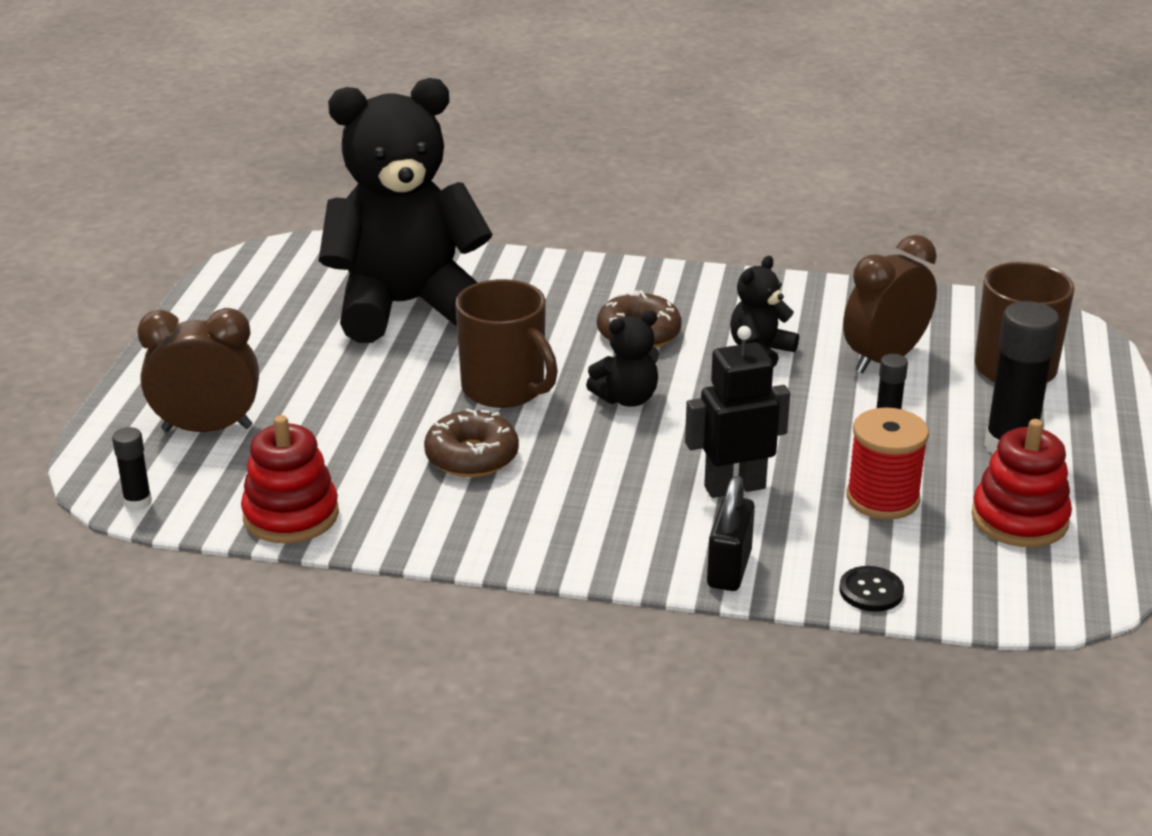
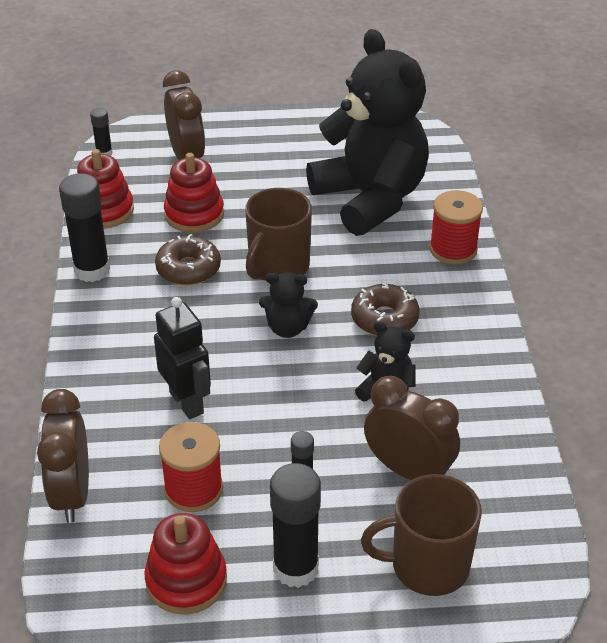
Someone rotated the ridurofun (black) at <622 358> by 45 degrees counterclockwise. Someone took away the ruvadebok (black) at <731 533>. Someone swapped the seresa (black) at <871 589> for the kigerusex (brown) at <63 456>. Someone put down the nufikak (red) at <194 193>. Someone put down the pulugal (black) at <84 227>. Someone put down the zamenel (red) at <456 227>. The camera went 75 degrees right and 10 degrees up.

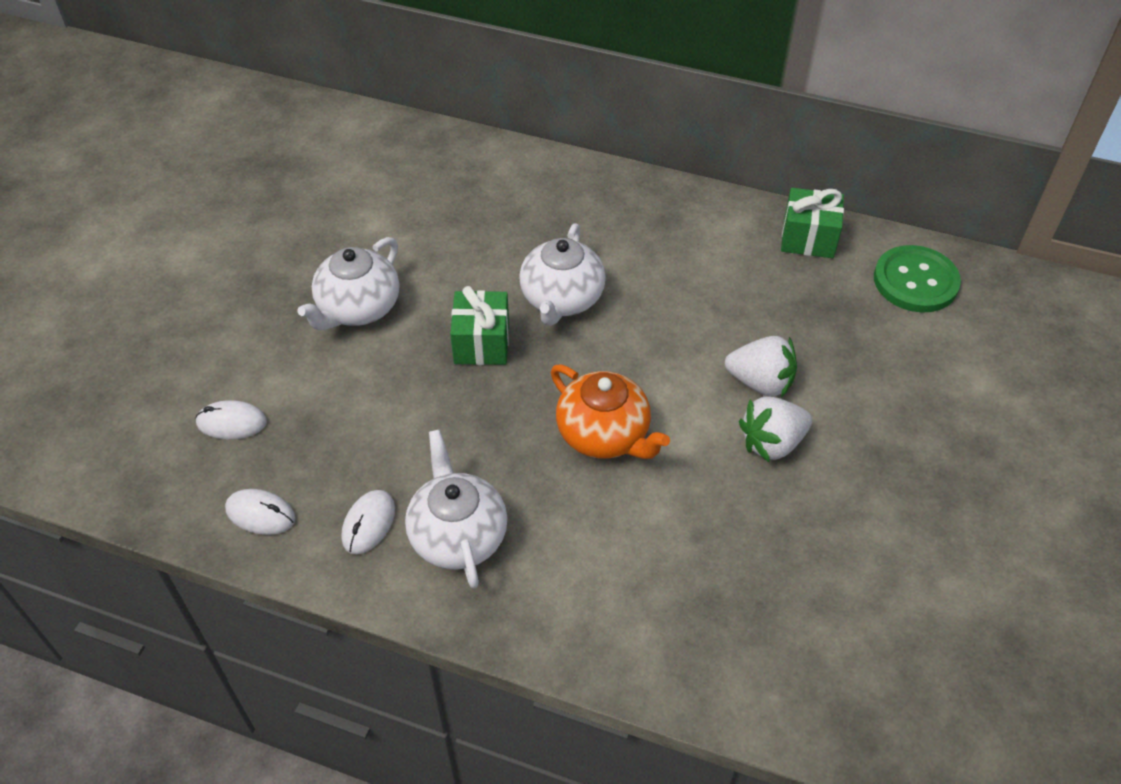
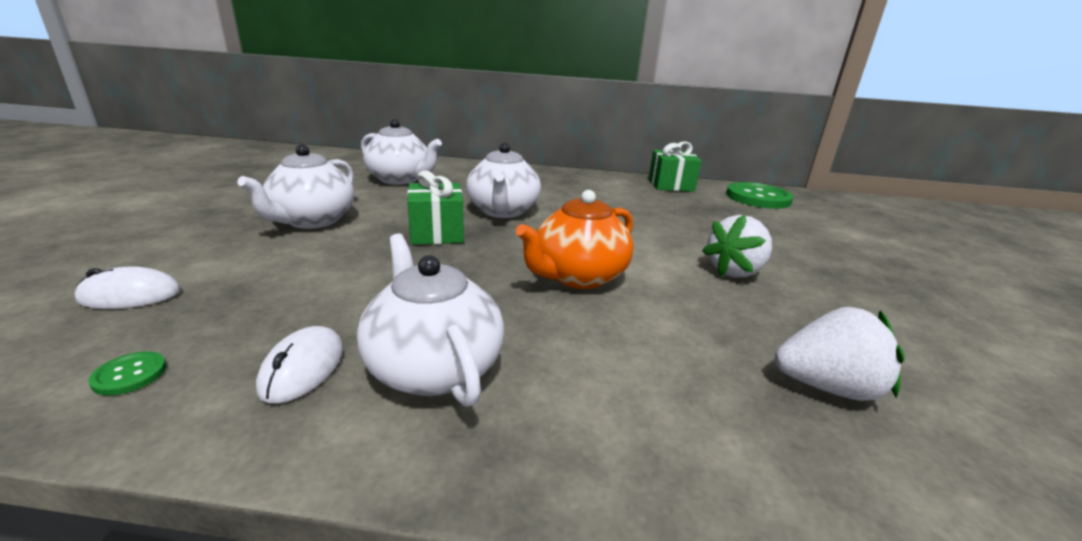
Someone carried the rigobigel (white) from <761 367> to <839 354>. Someone rotated the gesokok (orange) at <610 411> by 105 degrees clockwise. Someone swapped the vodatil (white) at <260 512> for the seresa (green) at <127 373>. Someone put down the gesokok (white) at <401 152>. The camera went 15 degrees left and 25 degrees down.

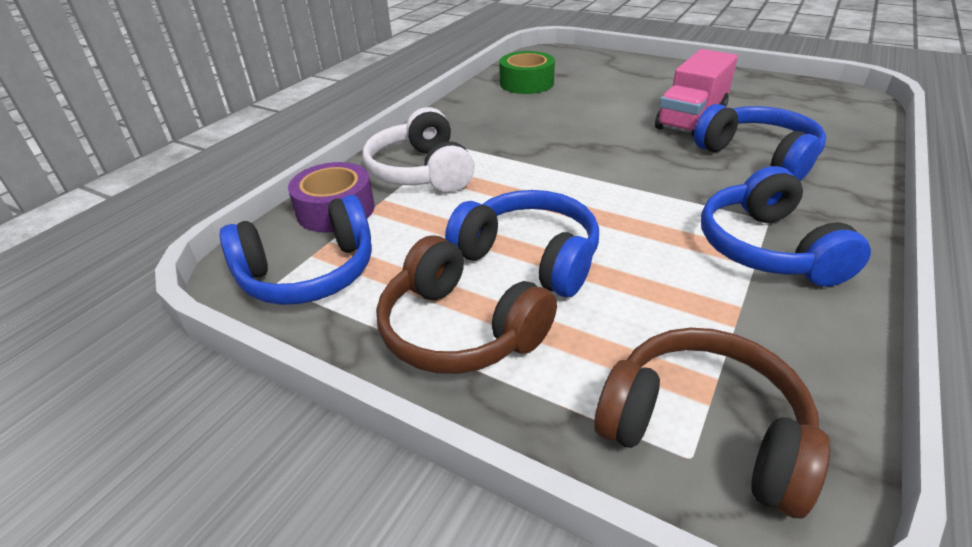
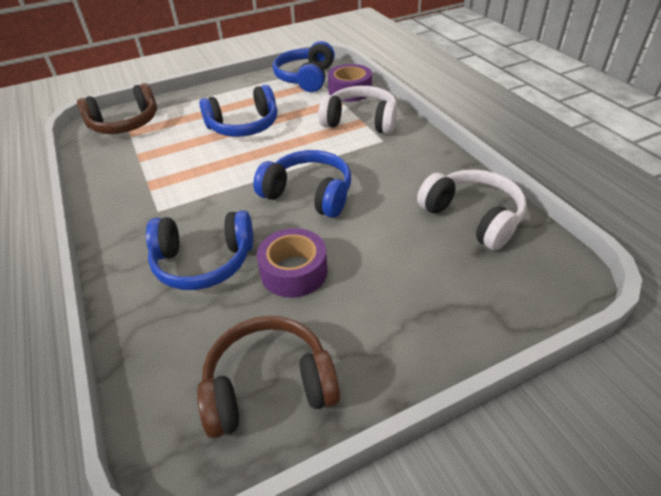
Someone swapped the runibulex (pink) at <696 92> for the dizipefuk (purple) at <292 263>. Someone swapped the dizipefuk (green) at <527 72> for the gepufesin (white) at <472 209>. Someone carried the gepufesin (blue) from <786 226> to <302 184>. Someone carried the gepufesin (brown) from <466 304> to <268 377>. The camera went 125 degrees right and 5 degrees up.

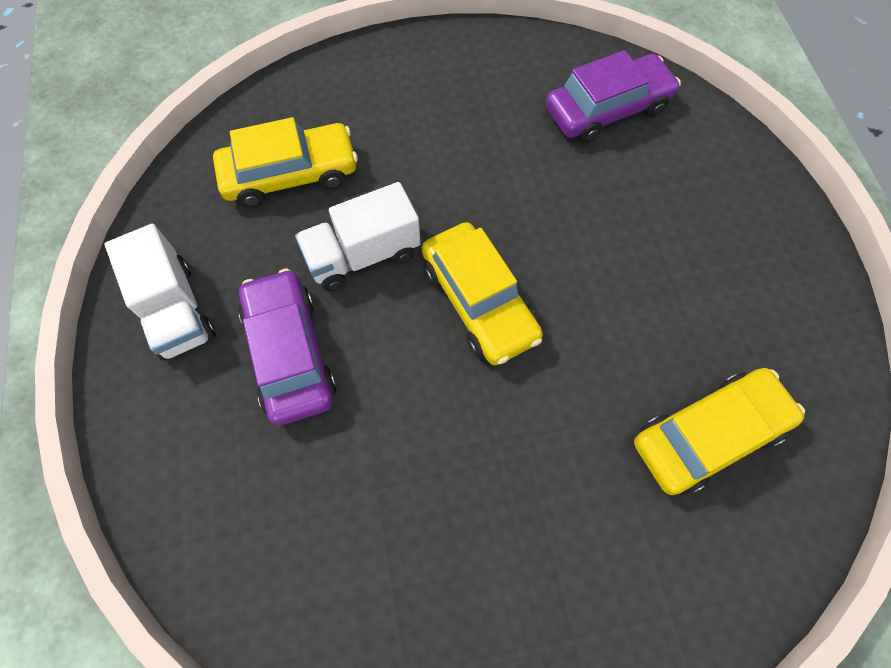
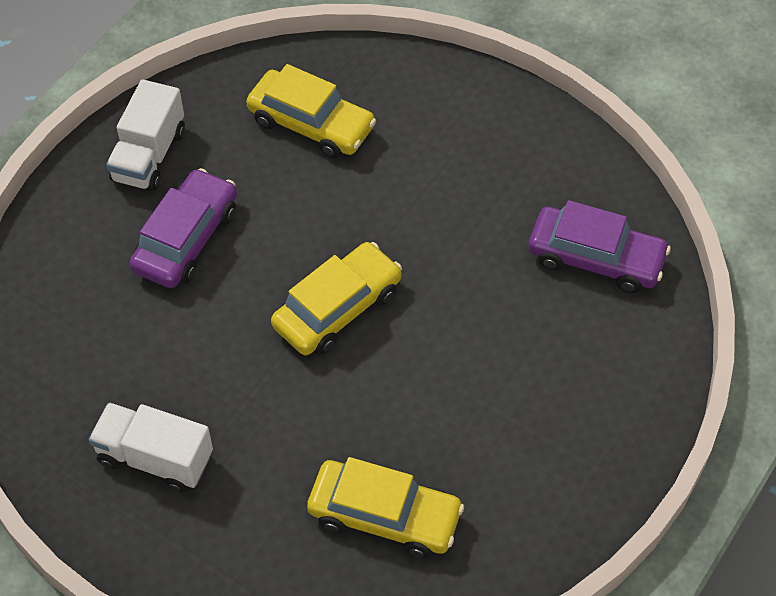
Someone carried the runibulex (white) from <358 236> to <151 448>. Someone rotated the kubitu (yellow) at <482 293> by 150 degrees counterclockwise. The camera went 45 degrees right and 10 degrees down.

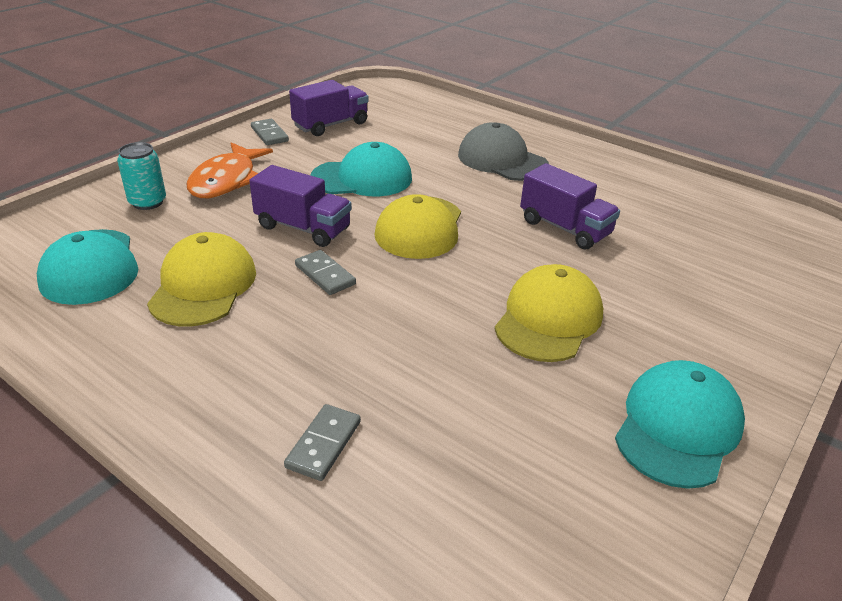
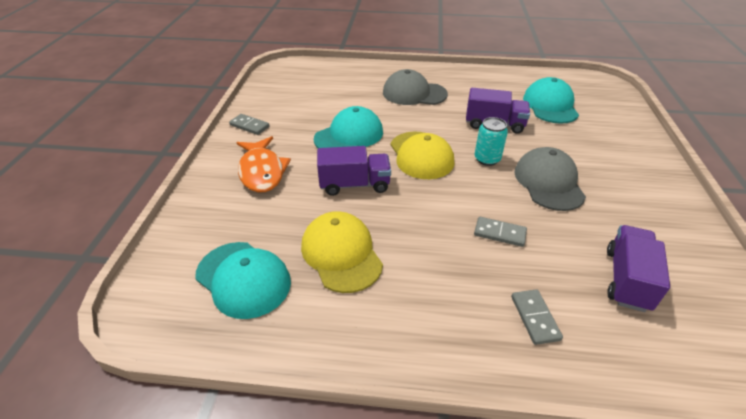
Someone carried the runibulex (purple) from <329 108> to <638 268>. Someone carried the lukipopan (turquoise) from <141 176> to <491 141>. Someone carried the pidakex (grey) from <325 272> to <500 232>. Someone repainted the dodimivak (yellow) at <549 313>, which became the dodimivak (grey) at <550 179>. Someone carried the dodimivak (turquoise) from <680 424> to <551 100>. The camera went 30 degrees left and 5 degrees up.

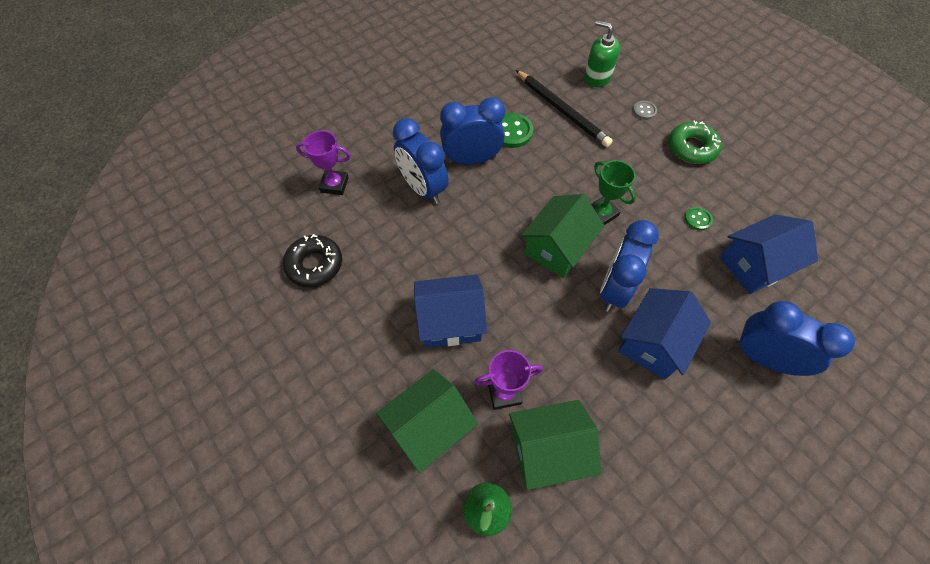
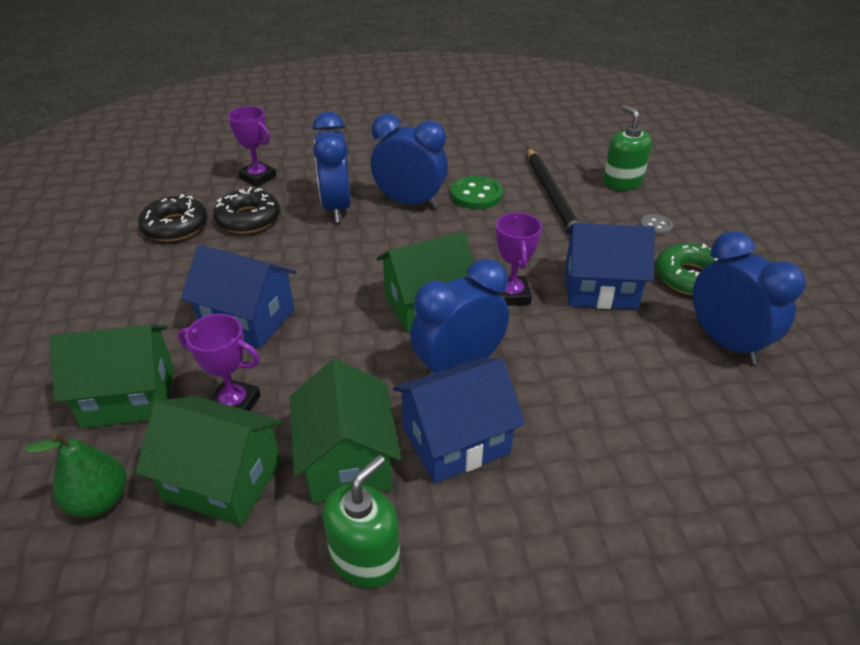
Someone repainted the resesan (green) at <613 192>, which became the resesan (purple) at <519 259>. Someone took away the seresa (green) at <699 219>. Someone carried the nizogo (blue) from <768 254> to <610 266>. Someone carried the kigerusex (blue) from <794 338> to <749 297>. Someone put down the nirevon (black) at <246 210>. Someone put down the nizogo (green) at <345 431>. Someone put down the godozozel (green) at <361 521>. The camera went 30 degrees right and 20 degrees down.

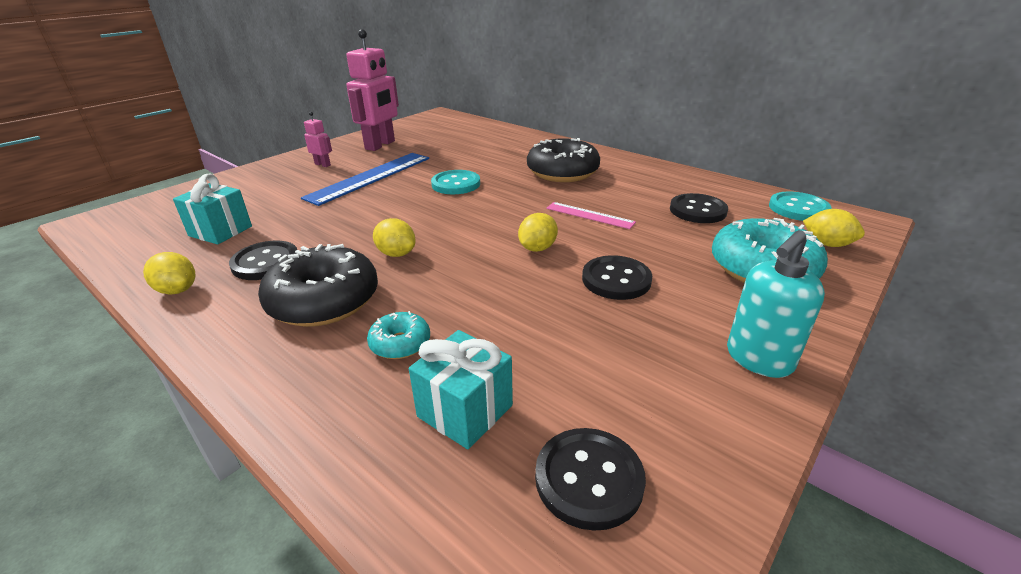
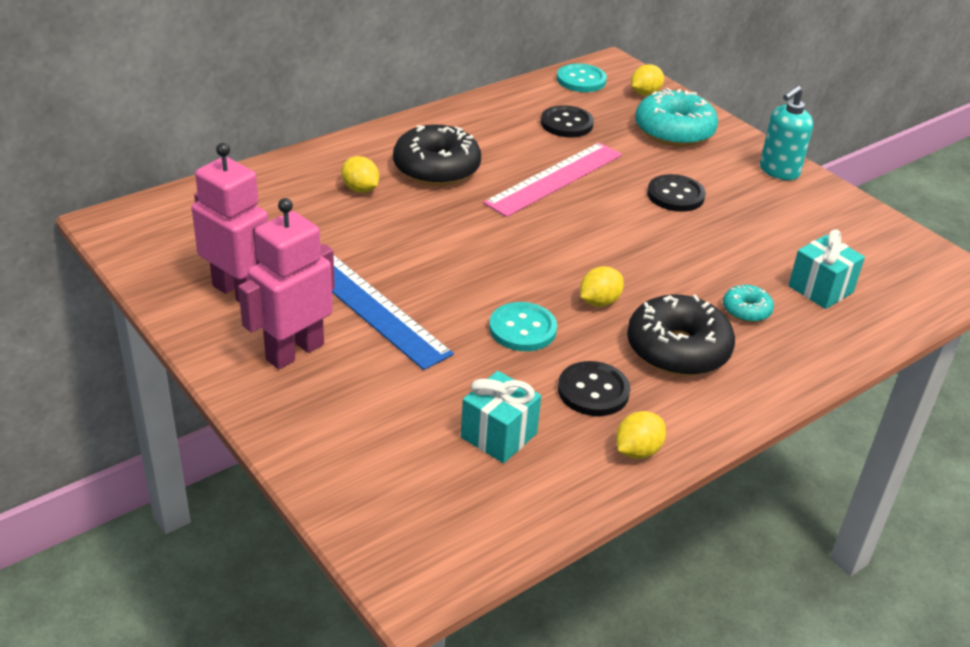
Someone scaled the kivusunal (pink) at <318 139> by 2.19. Someone carried the seresa (turquoise) from <455 182> to <523 326>. Someone scaled the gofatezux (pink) at <591 215> by 1.87. Someone carried the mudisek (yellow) from <538 232> to <360 174>. Someone rotated the godozozel (turquoise) at <776 304> by 75 degrees clockwise. Someone took away the seresa (black) at <590 479>. The camera went 80 degrees left and 5 degrees up.

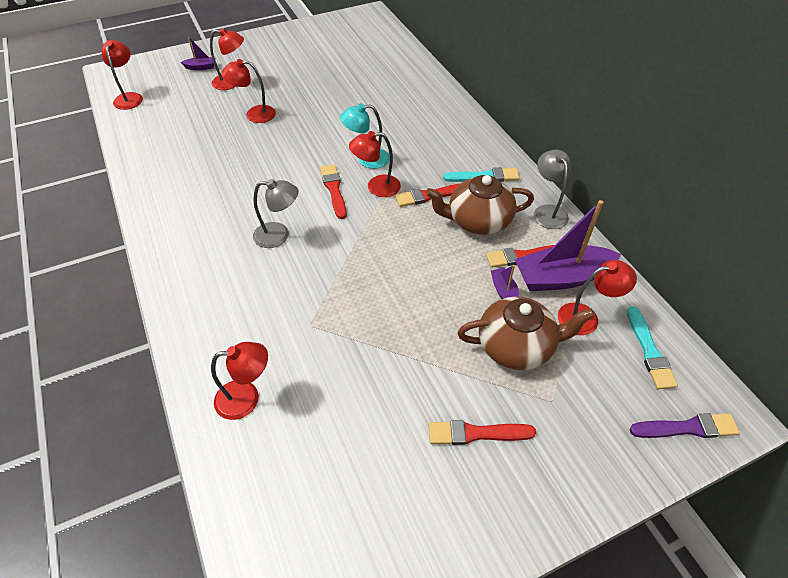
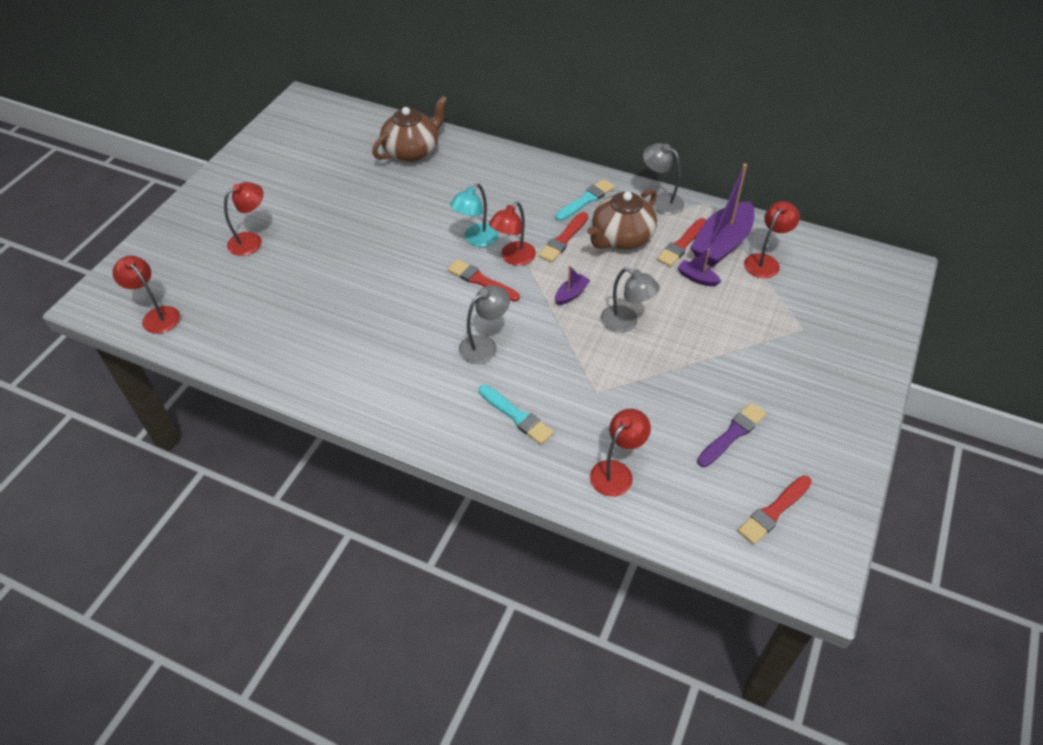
Someone carried the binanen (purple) from <198 53> to <573 285>. Someone took away the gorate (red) at <248 91>. Someone carried the gesokok (brown) from <526 333> to <410 129>. Someone carried the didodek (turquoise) from <652 347> to <516 415>. Someone carried the didodek (purple) from <684 425> to <731 435>. Someone carried the didodek (red) from <482 432> to <775 510>. Someone put down the gorate (grey) at <630 300>. The camera went 40 degrees left and 0 degrees up.

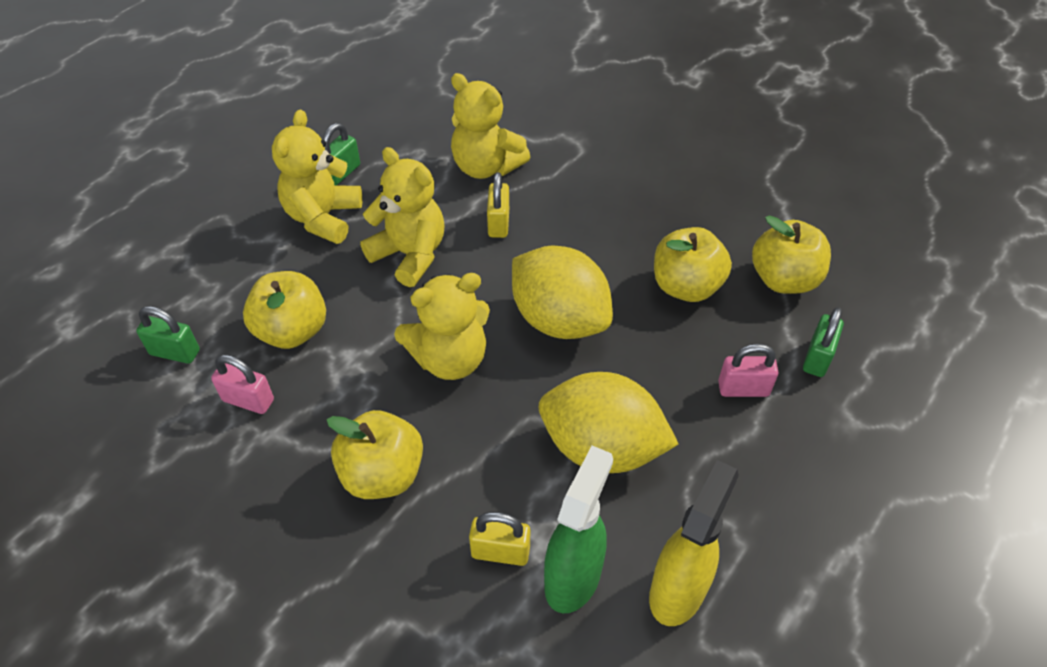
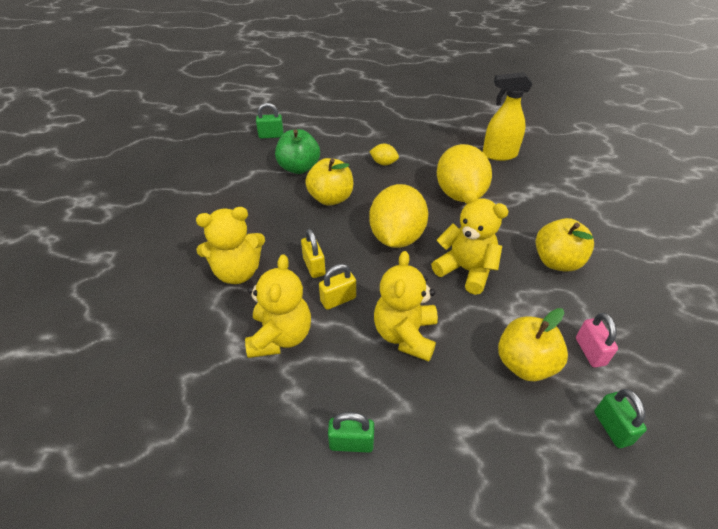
Someone carried the ridurofun (yellow) from <317 177> to <230 245>. Someone repainted the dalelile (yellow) at <791 254>, which became the dalelile (green) at <297 151>. Someone carried the ruvadebok (green) from <823 342> to <270 121>. Someone swapped the ruvadebok (pink) at <748 370> for the mudisek (yellow) at <384 154>. Someone took away the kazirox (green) at <578 529>. Someone carried the ruvadebok (yellow) from <499 539> to <313 253>. The camera went 120 degrees left and 5 degrees down.

